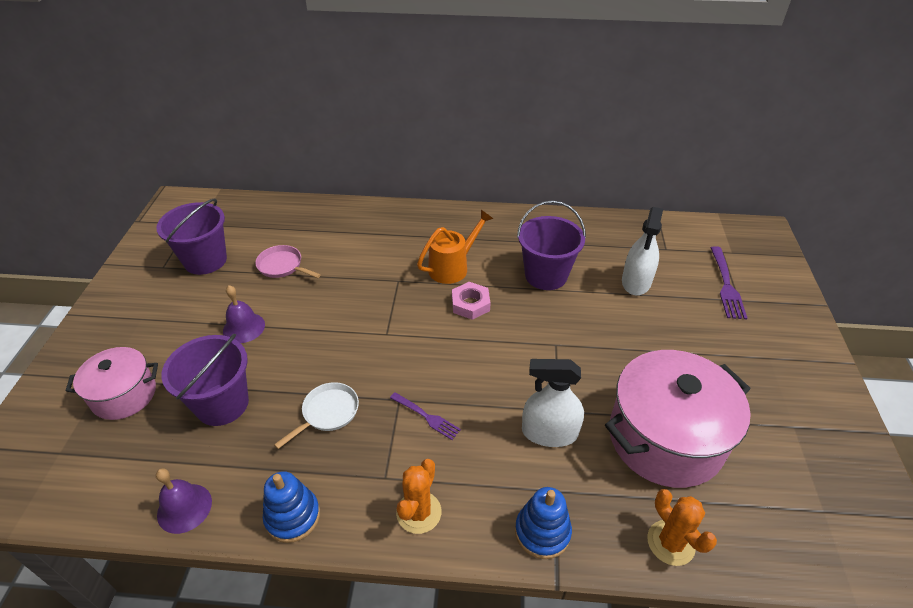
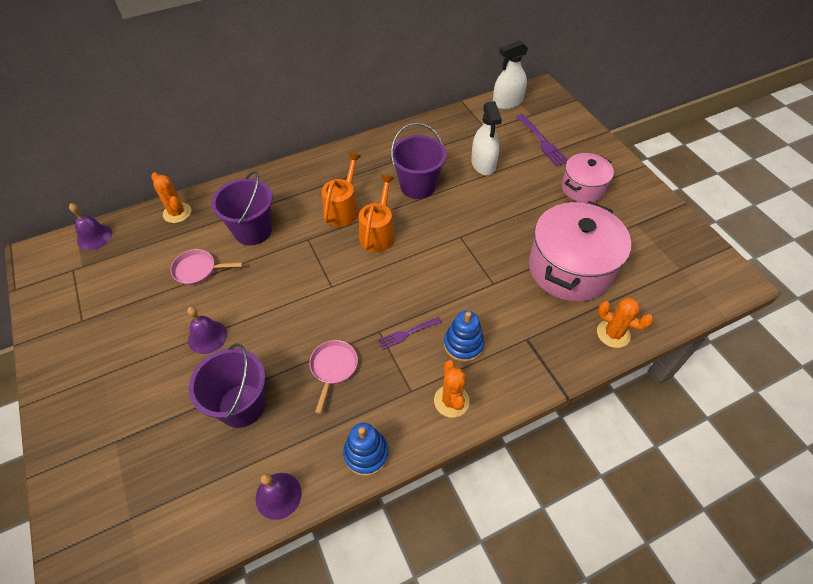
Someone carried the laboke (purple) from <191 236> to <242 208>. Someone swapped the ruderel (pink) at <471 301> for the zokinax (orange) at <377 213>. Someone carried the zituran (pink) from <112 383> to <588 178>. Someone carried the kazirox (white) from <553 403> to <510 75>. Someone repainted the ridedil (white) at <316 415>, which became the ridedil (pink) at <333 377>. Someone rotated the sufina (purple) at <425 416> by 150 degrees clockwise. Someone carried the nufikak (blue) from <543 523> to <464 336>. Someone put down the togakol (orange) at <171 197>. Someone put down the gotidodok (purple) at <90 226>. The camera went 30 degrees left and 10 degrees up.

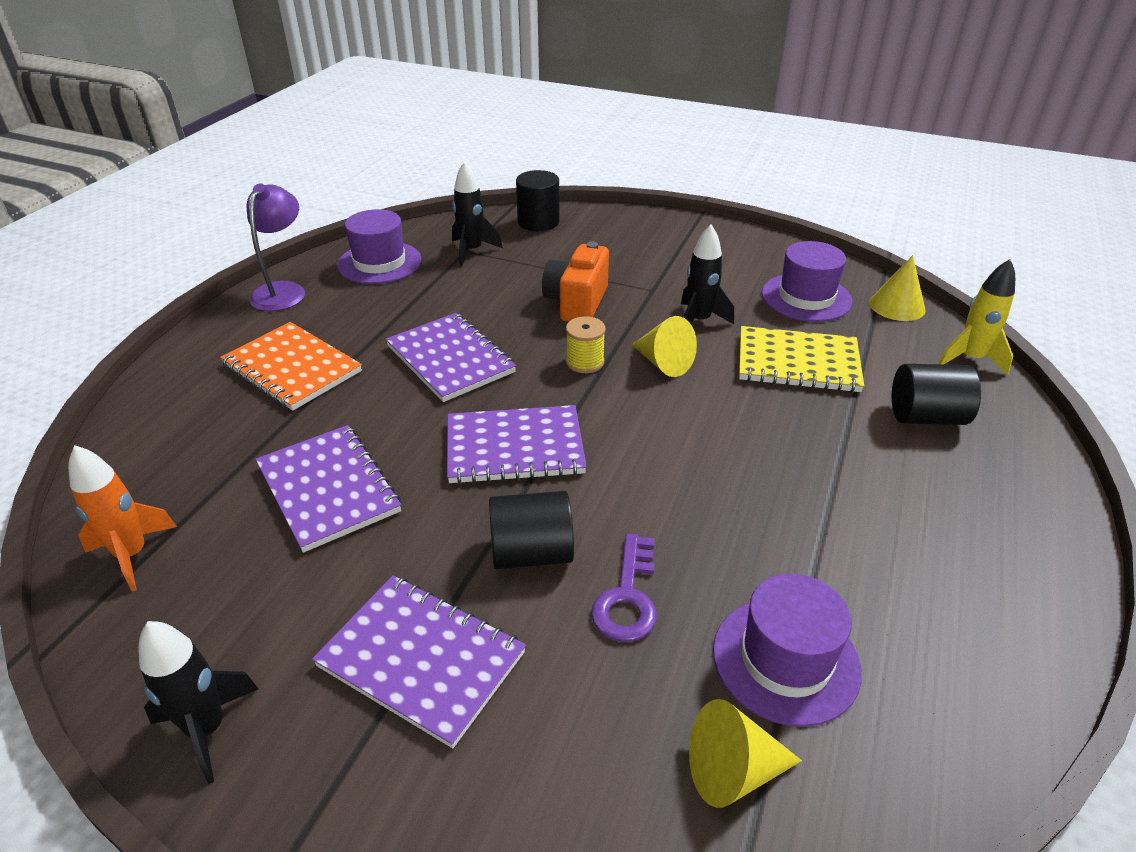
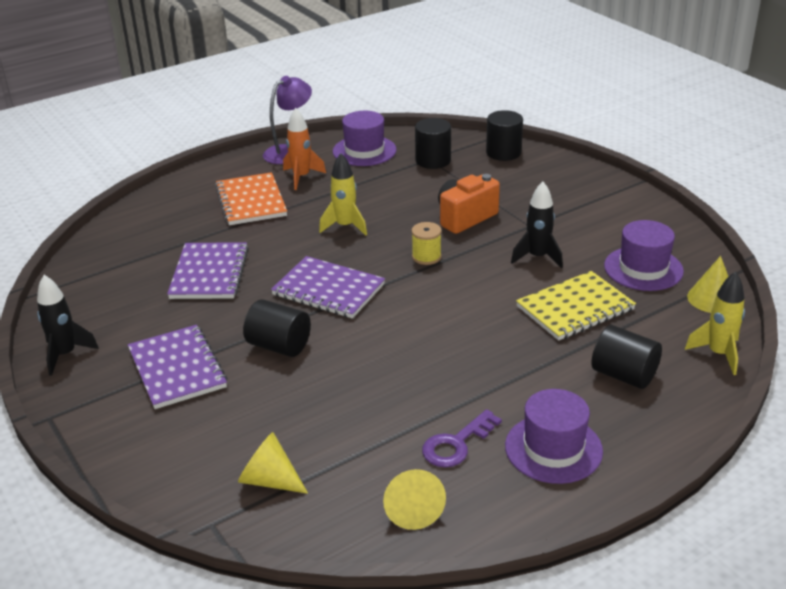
Someone swapped the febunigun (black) at <477 213> for the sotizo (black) at <433 143>. Someone swapped the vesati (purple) at <451 357> for the febunigun (yellow) at <343 194>. Someone carried the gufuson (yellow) from <664 346> to <414 499>. Someone rotated the vesati (yellow) at <801 359> by 75 degrees counterclockwise. Someone carried the febunigun (orange) from <122 518> to <304 149>. Someone carried the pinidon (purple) from <624 587> to <462 438>. Someone carried the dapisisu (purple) from <787 650> to <554 436>. The camera went 35 degrees right and 5 degrees down.

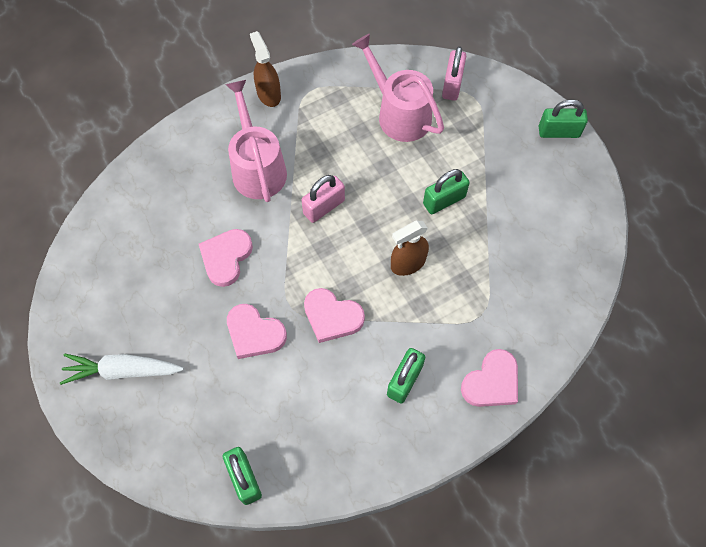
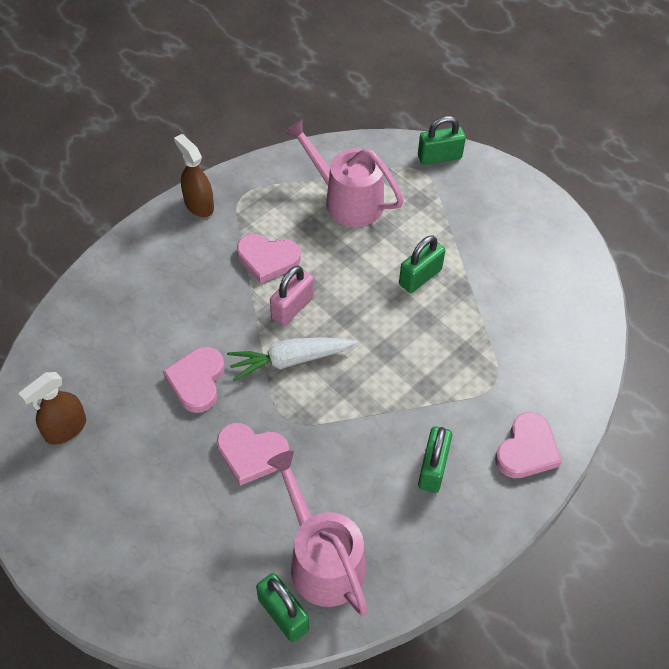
Someone took away the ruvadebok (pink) at <454 73>. Someone carried the zokinax (pink) from <256 141> to <317 533>. Someone carried the ruvadebok (green) from <563 118> to <442 140>. Someone carried the kazirox (brown) from <410 248> to <52 408>. Someone carried the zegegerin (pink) from <334 315> to <269 259>. Someone carried the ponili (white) from <122 369> to <292 359>. The camera went 15 degrees left and 10 degrees down.

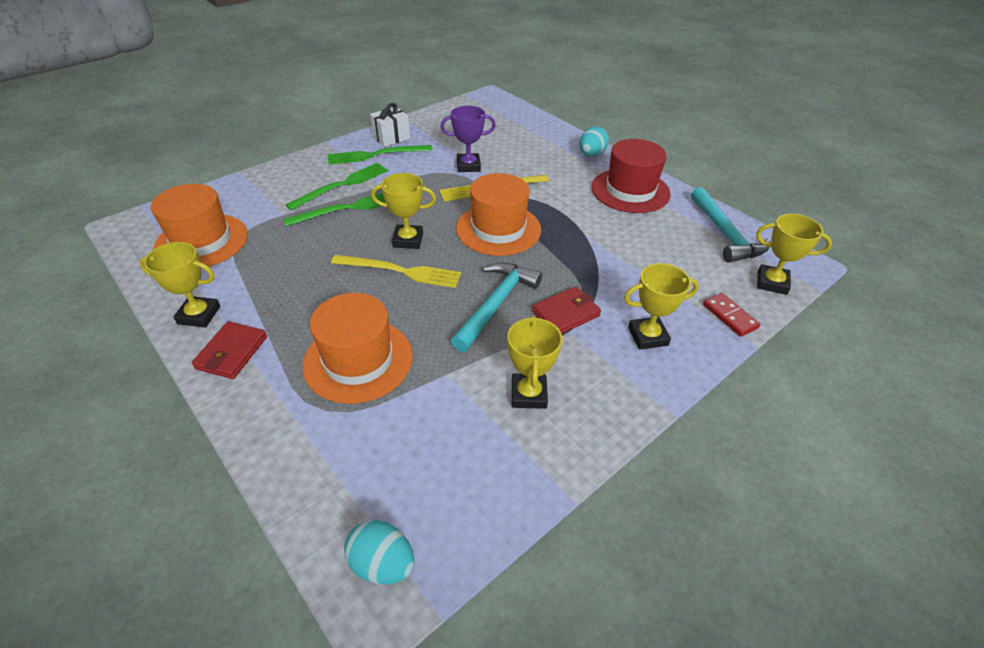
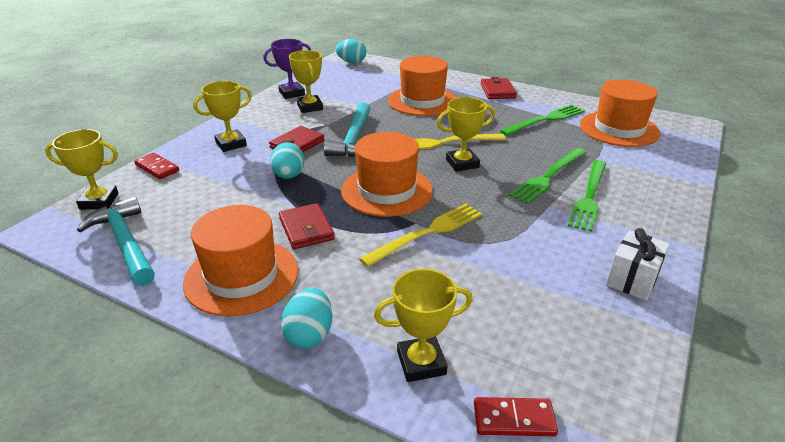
Someone carried the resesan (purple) from <468 139> to <287 69>. Someone repainted the dapisisu (red) at <631 176>, which became the dapisisu (orange) at <241 261>. Someone carried the sufina (green) from <380 154> to <542 120>. Someone carried the resesan (yellow) from <179 285> to <423 325>. Someone put down the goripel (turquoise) at <287 160>. Someone put down the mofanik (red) at <307 226>. Someone put down the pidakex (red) at <516 416>. The camera went 160 degrees right and 10 degrees down.

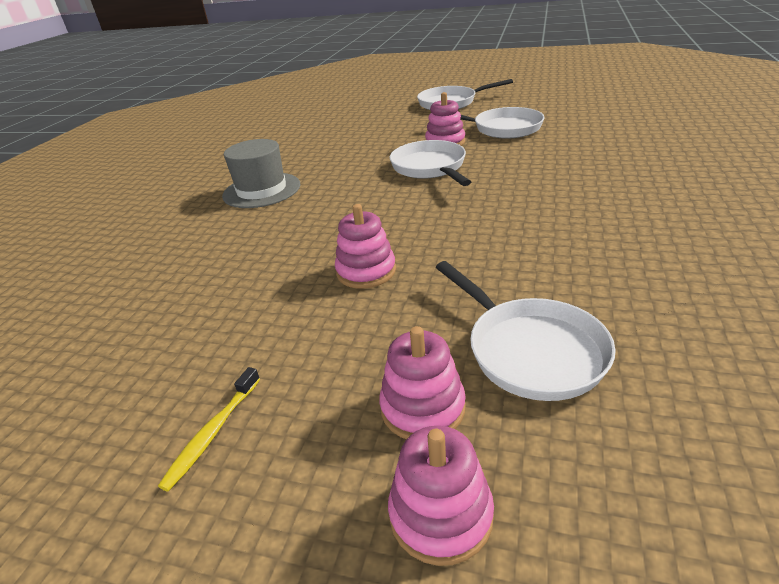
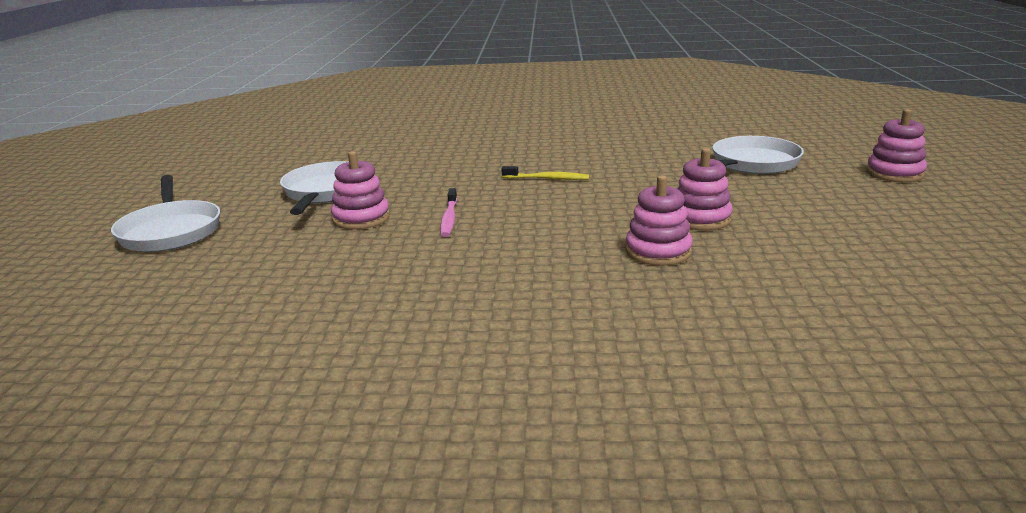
Someone took away the dapisisu (grey) at <261 173>. Someone swapped the ridedil (white) at <430 163> for the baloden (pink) at <448 212>. Someone carried the nufikak (pink) from <422 382> to <659 220>. Someone carried the baloden (yellow) from <209 429> to <545 173>. The camera went 105 degrees left and 10 degrees down.

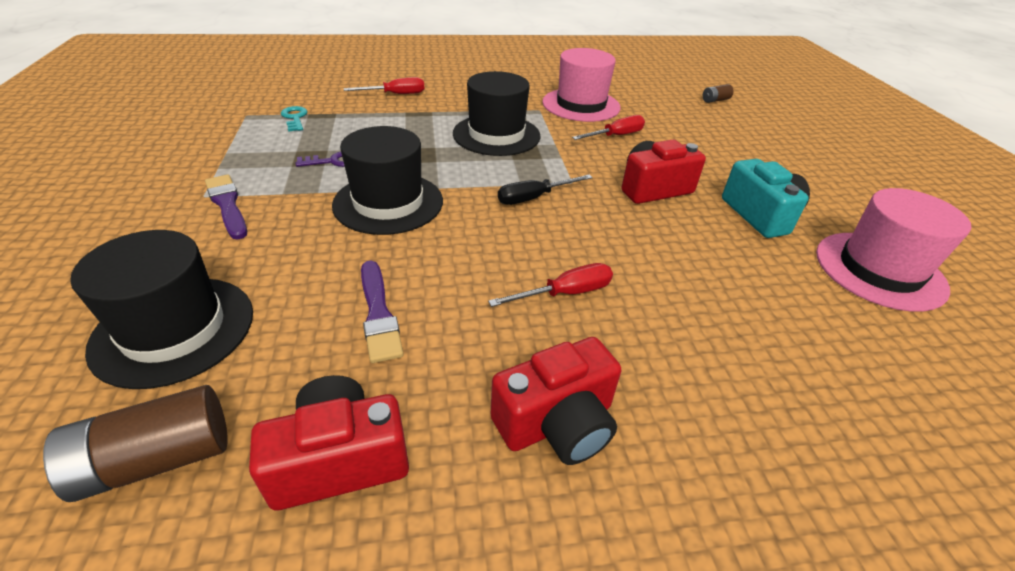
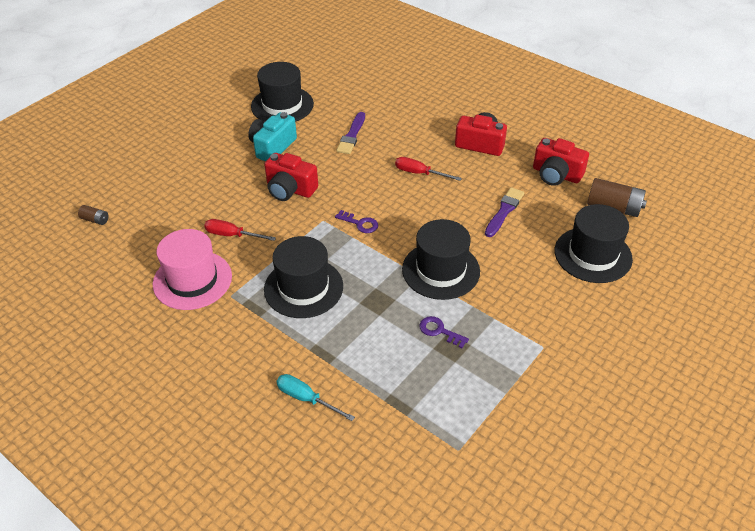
Someone repainted the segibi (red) at <384 85>, which became the segibi (turquoise) at <315 397>. Someone took away the pinidon (turquoise) at <294 119>. Someone carried the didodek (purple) from <226 206> to <351 133>. Someone swapped the segibi (black) at <545 189> for the pinidon (purple) at <356 221>. Someone repainted the dapisisu (pink) at <893 250>, which became the dapisisu (black) at <282 92>. The camera went 130 degrees left and 5 degrees up.

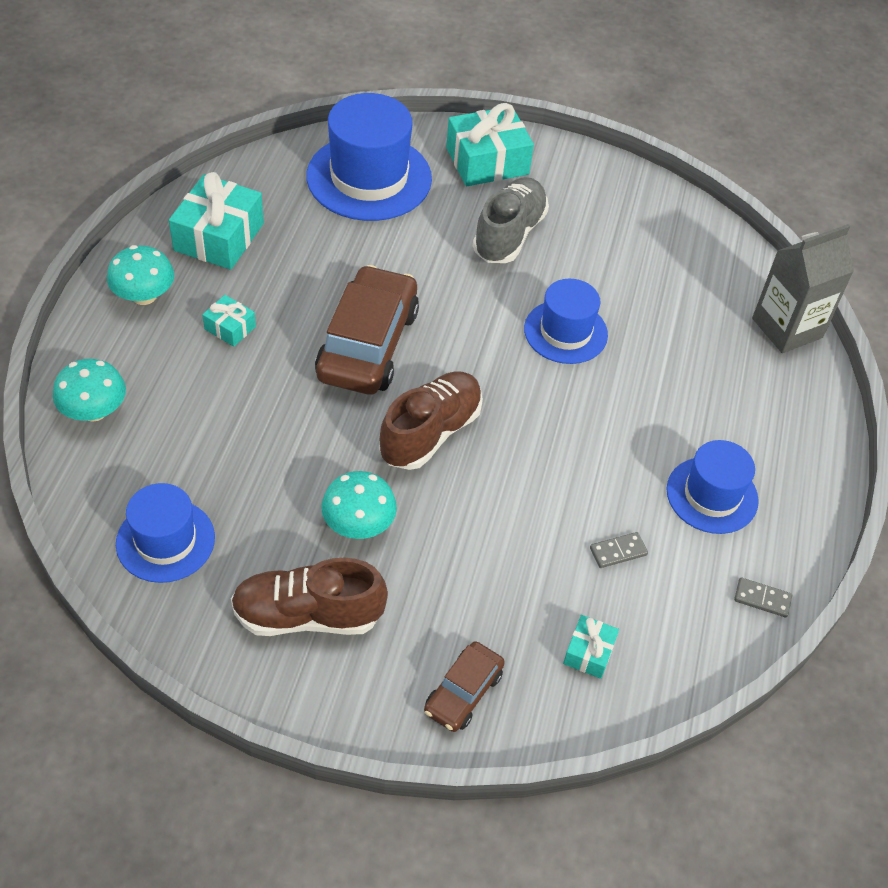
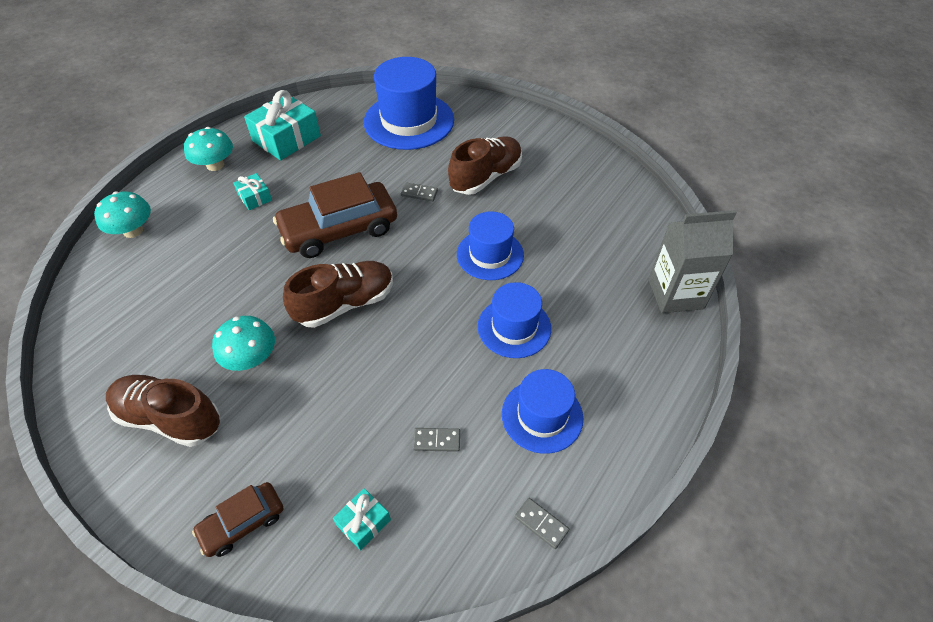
Someone took away the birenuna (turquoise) at <490 144>. Someone repainted the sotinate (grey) at <511 220>, which became the sotinate (brown) at <485 165>. Someone rotated the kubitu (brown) at <367 330> by 150 degrees counterclockwise. Someone carried the dapisisu (blue) from <165 533> to <514 320>. Someone put down the pidakex (grey) at <419 191>. The camera went 25 degrees right and 0 degrees up.

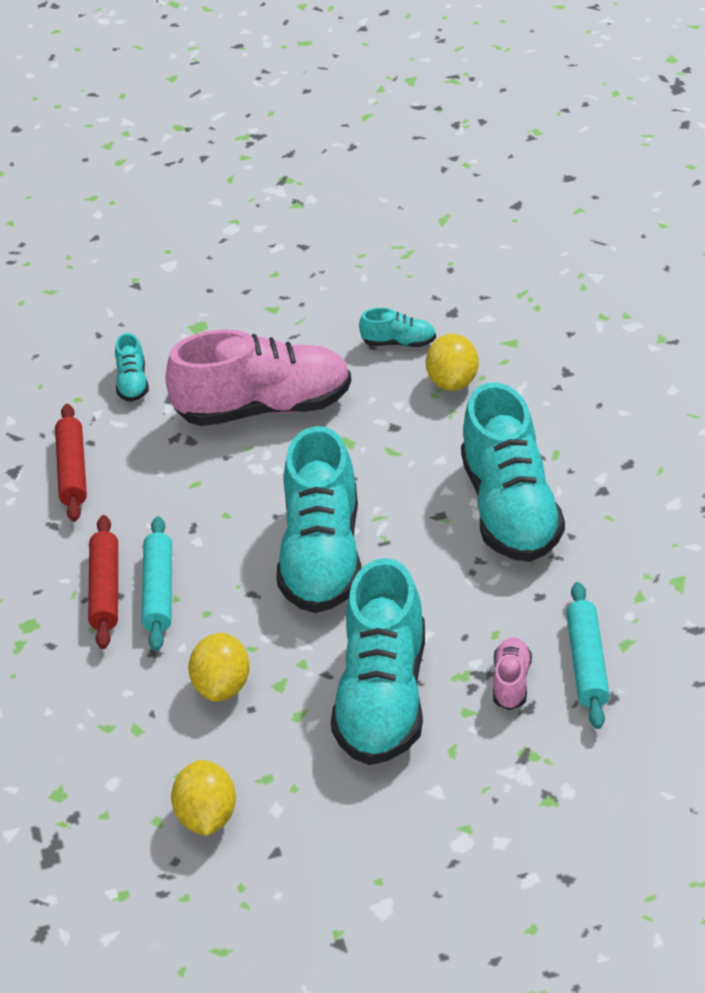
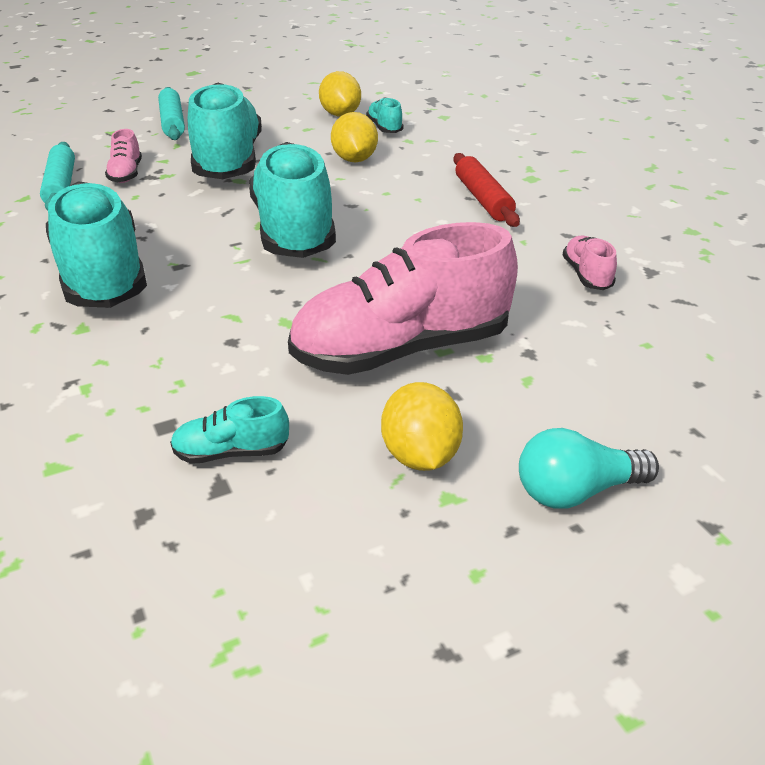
Someone carried the sotinate (turquoise) from <132 367> to <384 115>. Someone carried the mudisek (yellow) from <452 362> to <422 426>. Someone swapped the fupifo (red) at <71 463> for the sotinate (pink) at <590 263>. Someone carried the fupifo (turquoise) from <156 583> to <171 113>. Someone put down the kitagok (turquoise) at <589 468>. The camera went 165 degrees right and 5 degrees down.

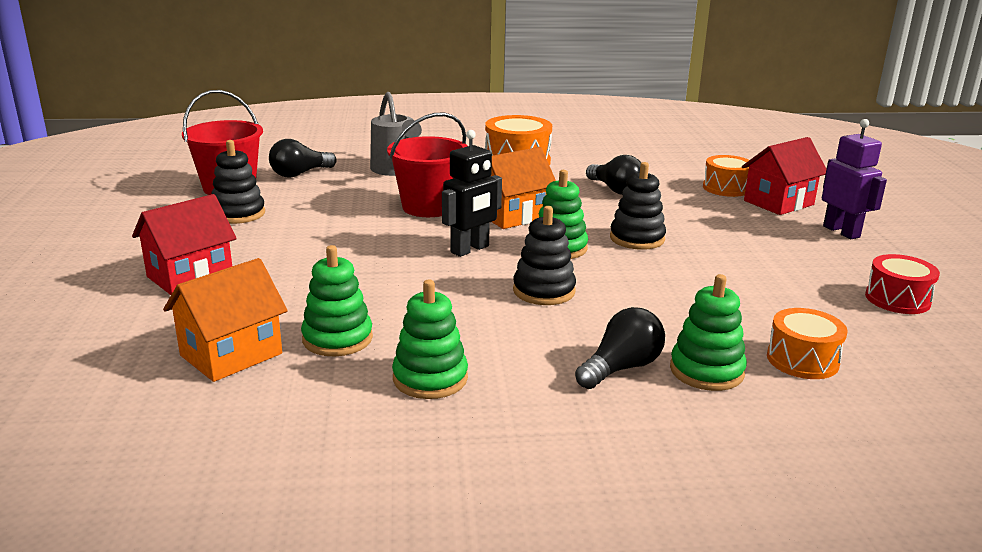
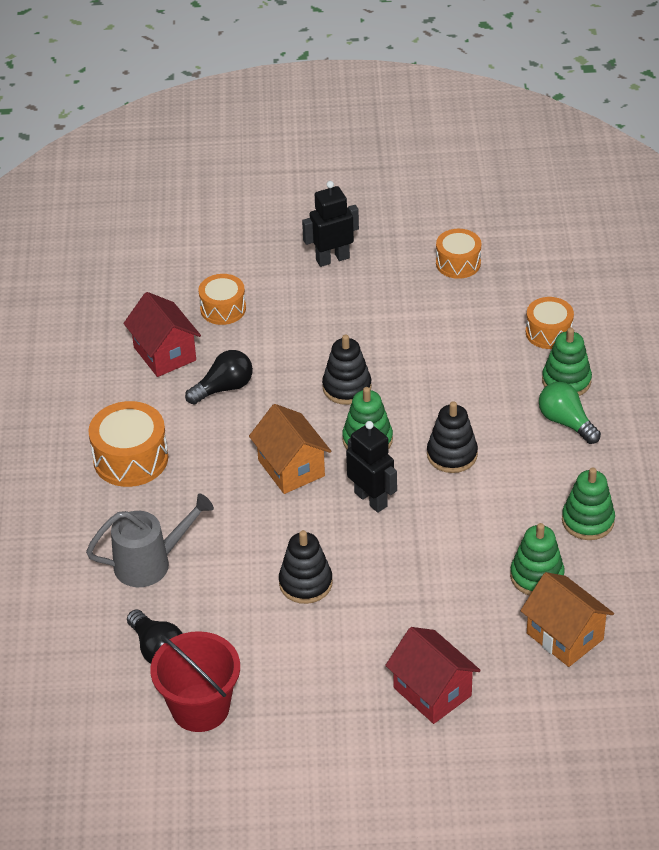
Someone took away the laboke (red) at <427 165>. Someone repainted the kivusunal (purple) at <854 179>, which became the kivusunal (black) at <330 224>. Someone carried the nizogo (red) from <784 176> to <162 334>. Someone carried the nufikak (black) from <238 182> to <306 567>. Someone repainted the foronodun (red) at <902 284>, which became the foronodun (orange) at <458 254>. Someone repainted the kitagok (black) at <620 348>, which became the kitagok (green) at <570 413>. The camera went 85 degrees left and 20 degrees up.

